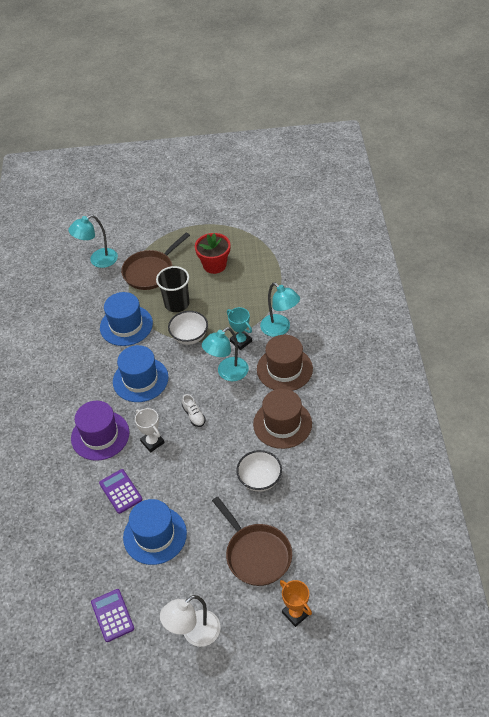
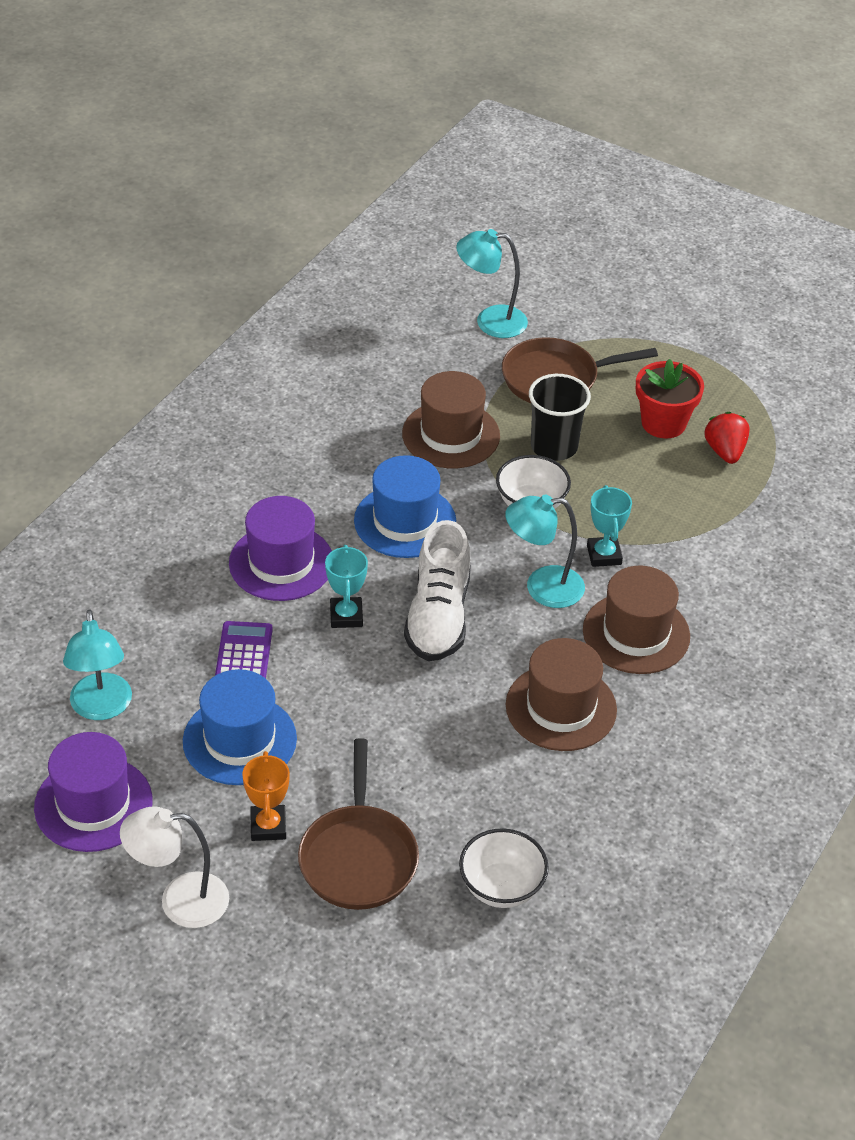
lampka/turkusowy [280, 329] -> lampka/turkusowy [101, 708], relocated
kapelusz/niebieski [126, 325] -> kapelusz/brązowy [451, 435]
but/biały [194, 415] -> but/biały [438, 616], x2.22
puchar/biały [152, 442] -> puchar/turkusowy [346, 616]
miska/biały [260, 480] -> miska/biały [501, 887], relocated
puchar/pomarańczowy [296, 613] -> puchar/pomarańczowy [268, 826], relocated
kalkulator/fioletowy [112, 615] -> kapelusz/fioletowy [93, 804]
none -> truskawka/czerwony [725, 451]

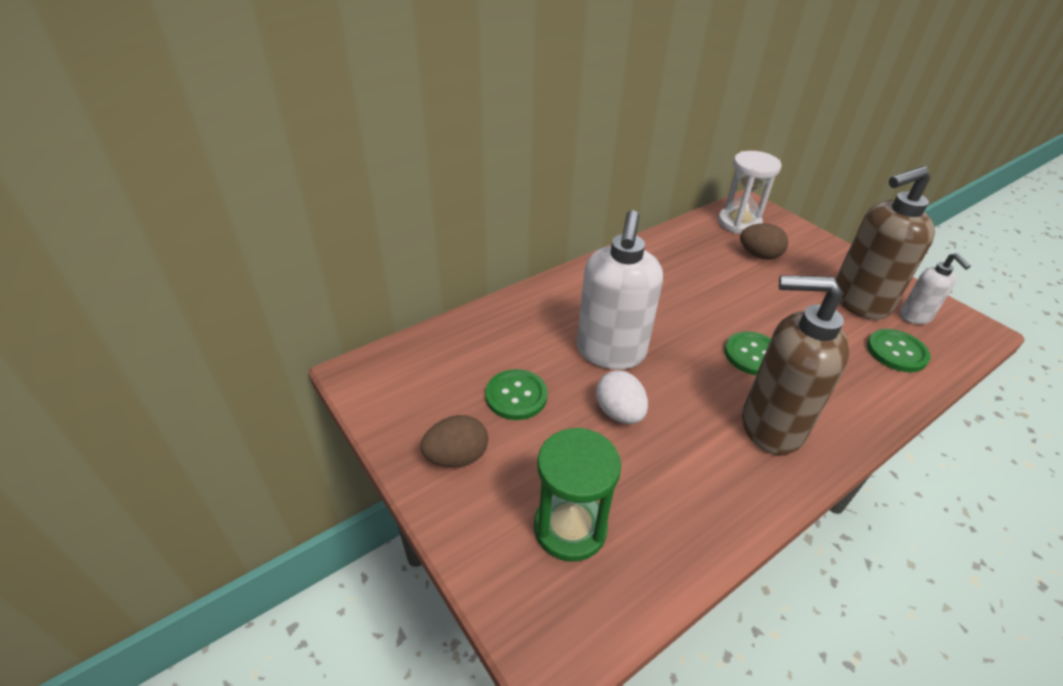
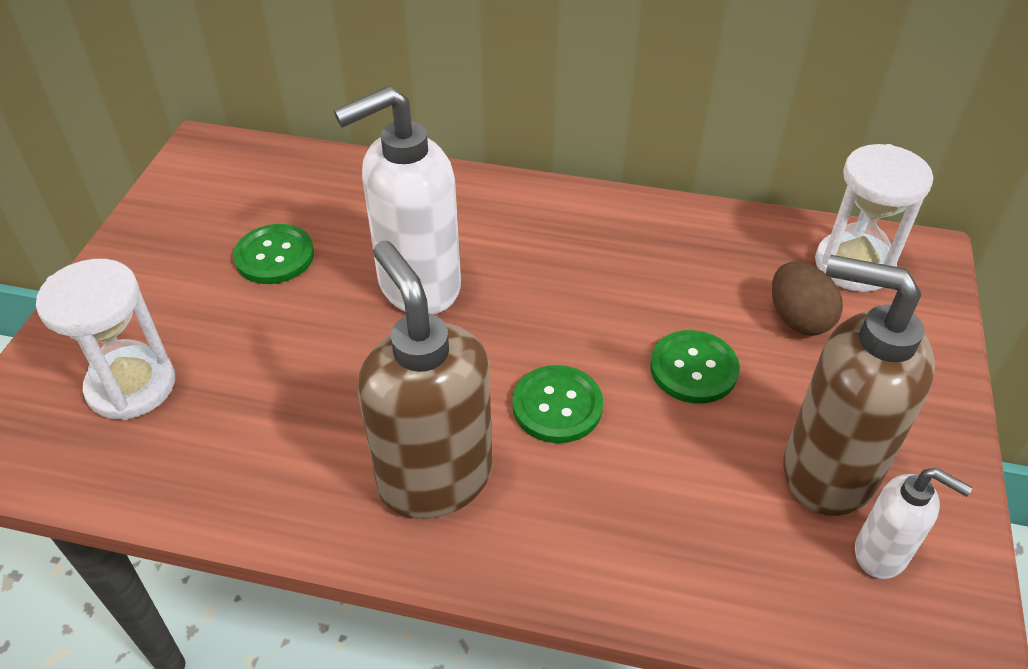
dozownik mydła/biały [915, 317] -> dozownik mydła/biały [881, 553], 90 degrees counterclockwise
guzik/zielony [896, 352] -> guzik/zielony [693, 369], relocated
jajko/biały [619, 413] -> none
jajko/brązowy [456, 457] -> none
klepsydra/zielony [570, 528] -> klepsydra/biały [131, 386]

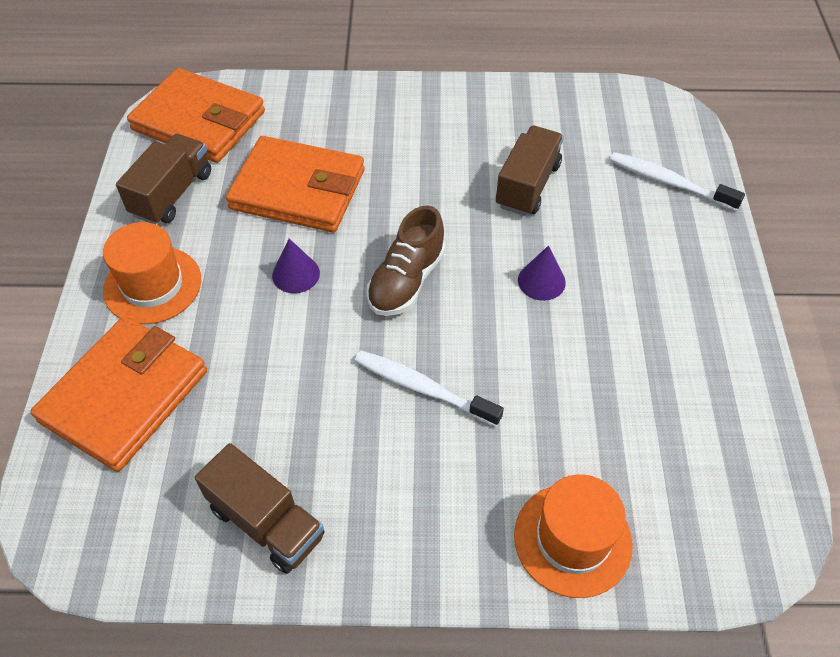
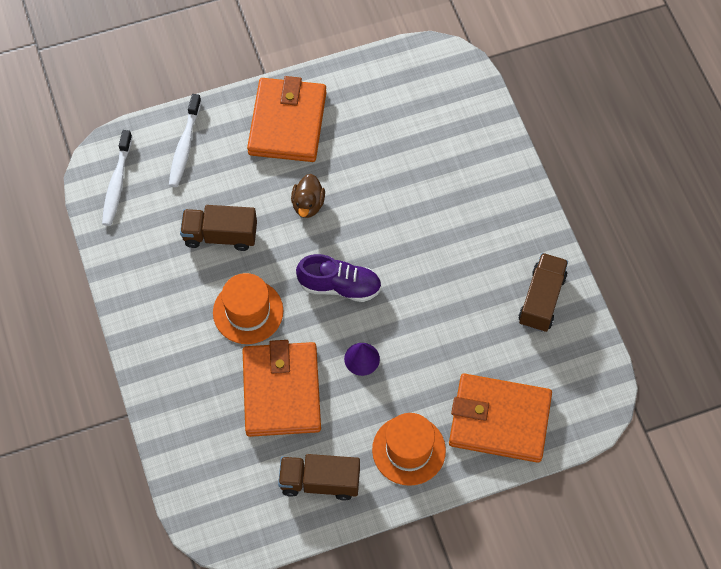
portfel/pomarańczowy [199, 121] -> portfel/pomarańczowy [287, 123], relocated
but/brązowy [406, 280] -> but/fioletowy [340, 286]
stożek/fioletowy [541, 281] -> kaczka/brązowy [308, 204]
szczoteczka do zębów/biały [423, 388] -> szczoteczka do zębów/biały [117, 183], relocated
kapelusz/pomarańczowy [572, 539] -> kapelusz/pomarańczowy [248, 311], relocated

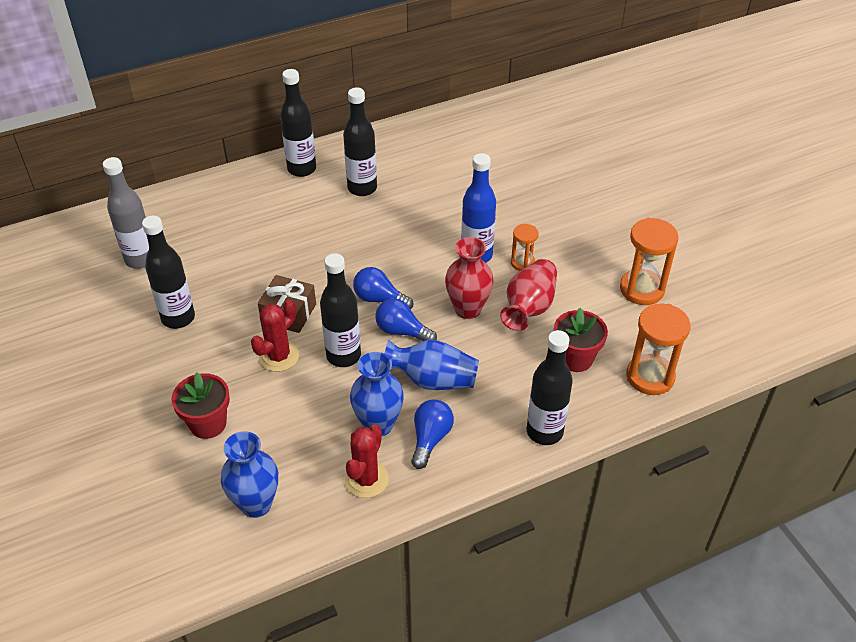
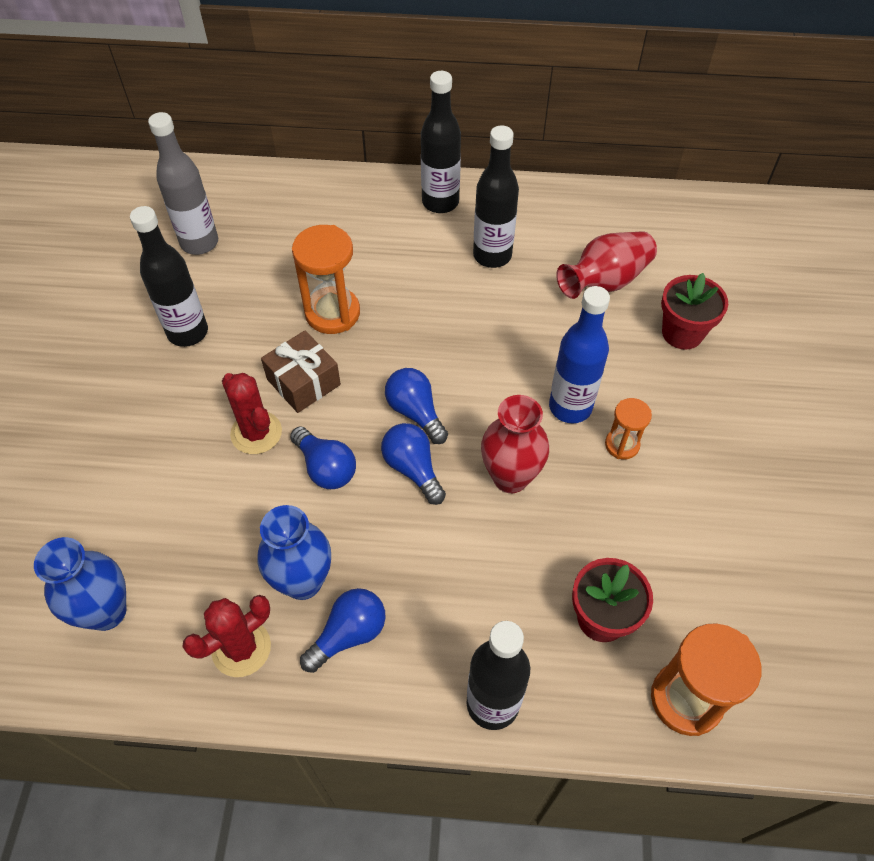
klepsydra/pomarańczowy [641, 289] -> klepsydra/pomarańczowy [332, 313], relocated
butelka/czarny [343, 356] -> żarówka/niebieski [325, 468]
wazon/czerwony [529, 307] -> wazon/czerwony [605, 281], relocated
kaktus/czerwony [279, 356] -> kaktus/czerwony [256, 433], 75 degrees clockwise
wazon/niebieski [432, 380] -> none
doniczka/czerwony [208, 423] -> doniczka/czerwony [682, 333], relocated

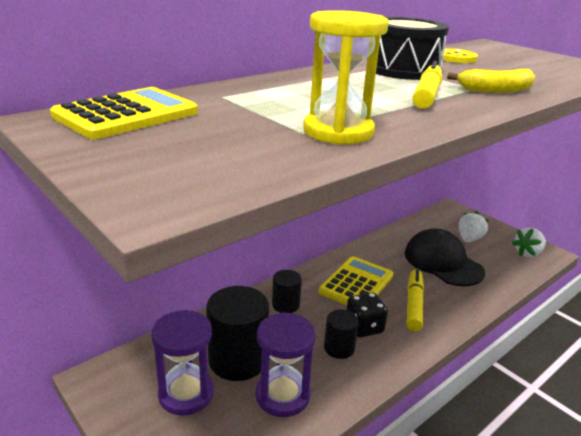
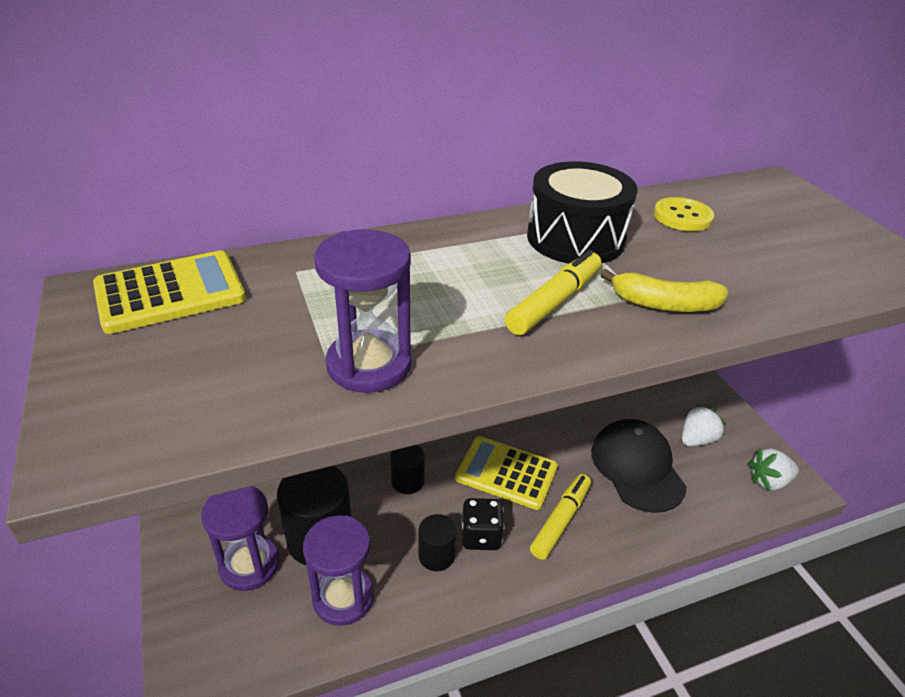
klepsydra/żółty [338, 132] -> klepsydra/fioletowy [369, 365]
kalkulator/żółty [356, 284] -> kalkulator/żółty [506, 473], 120 degrees counterclockwise

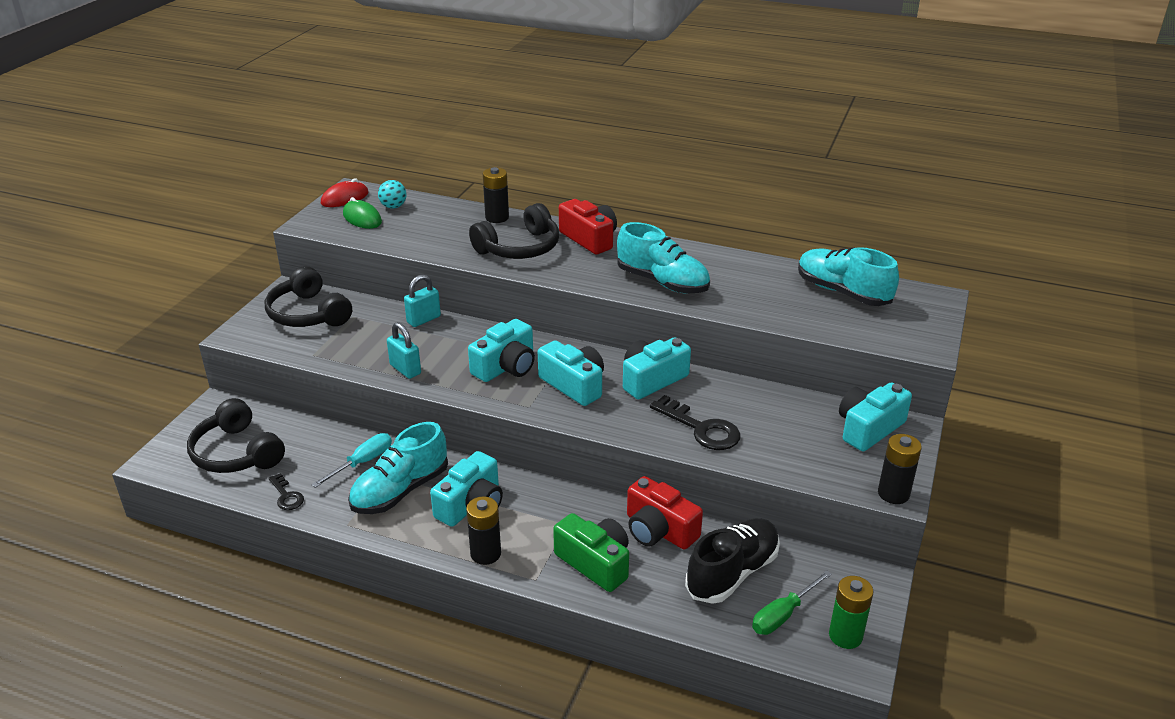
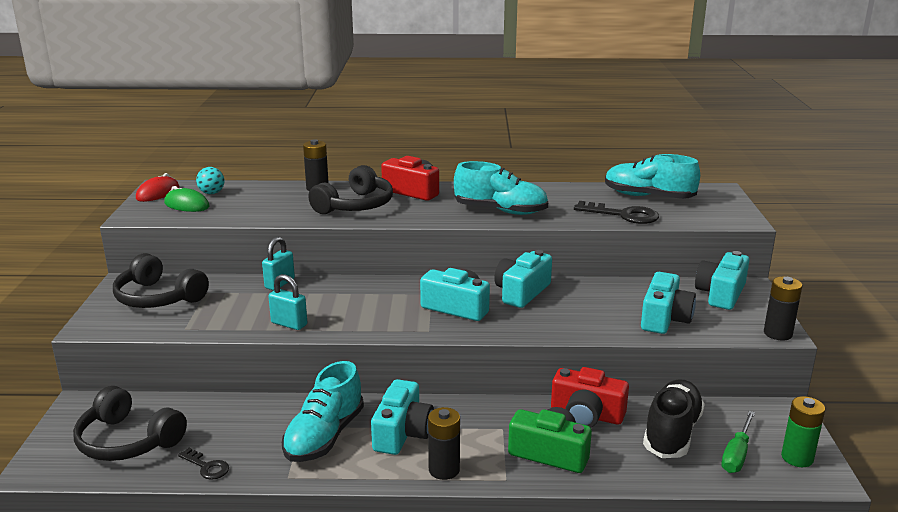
aparat fotograficzny/turkusowy [506, 367] -> aparat fotograficzny/turkusowy [664, 318], relocated
klucz/czarny [701, 428] -> klucz/czarny [623, 215], relocated
śrubokręt/turkusowy [362, 462] -> none

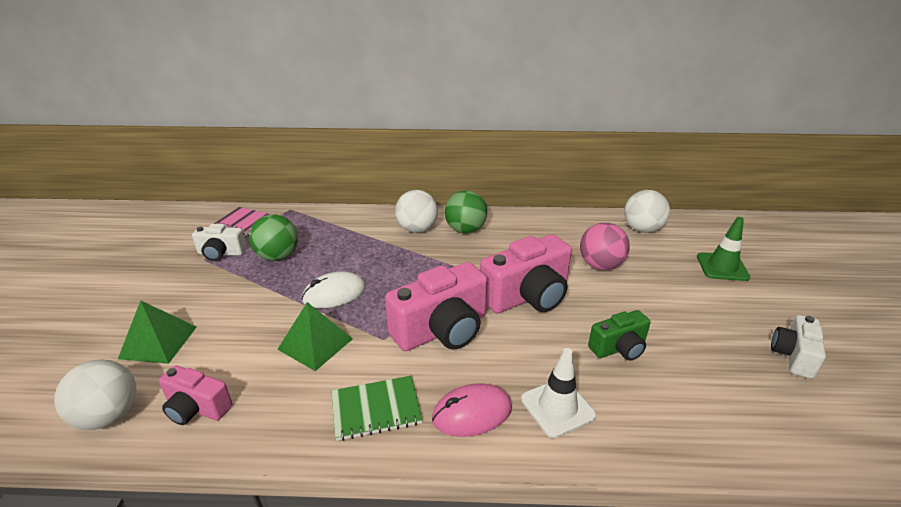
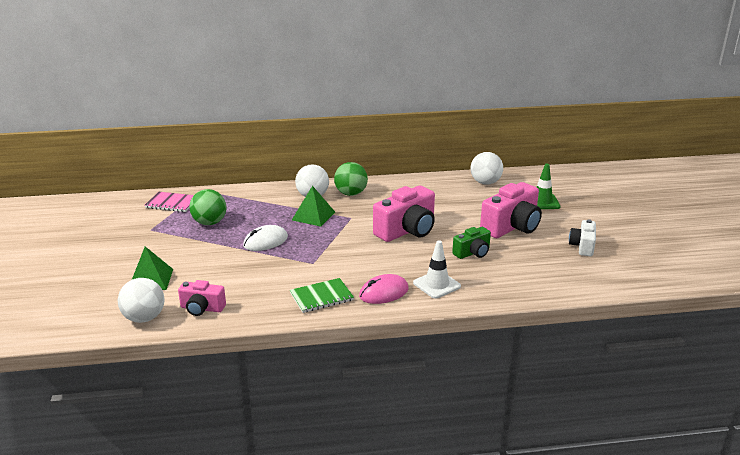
piłka/różowy [600, 265] -> none
aparat fotograficzny/biały [221, 253] -> none
aparat fotograficzny/różowy [442, 330] -> aparat fotograficzny/różowy [512, 227], relocated
piramida/zielony [315, 344] -> piramida/zielony [313, 216], relocated

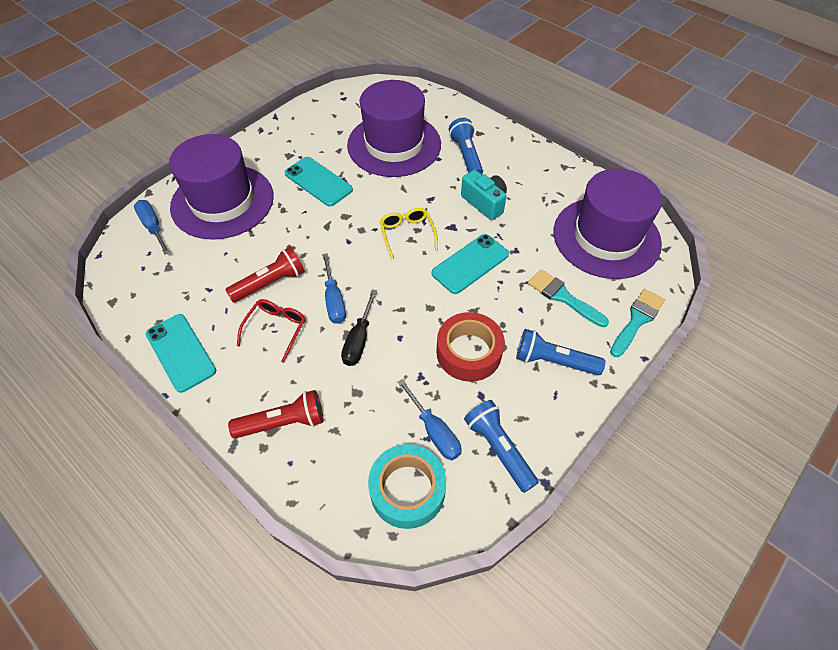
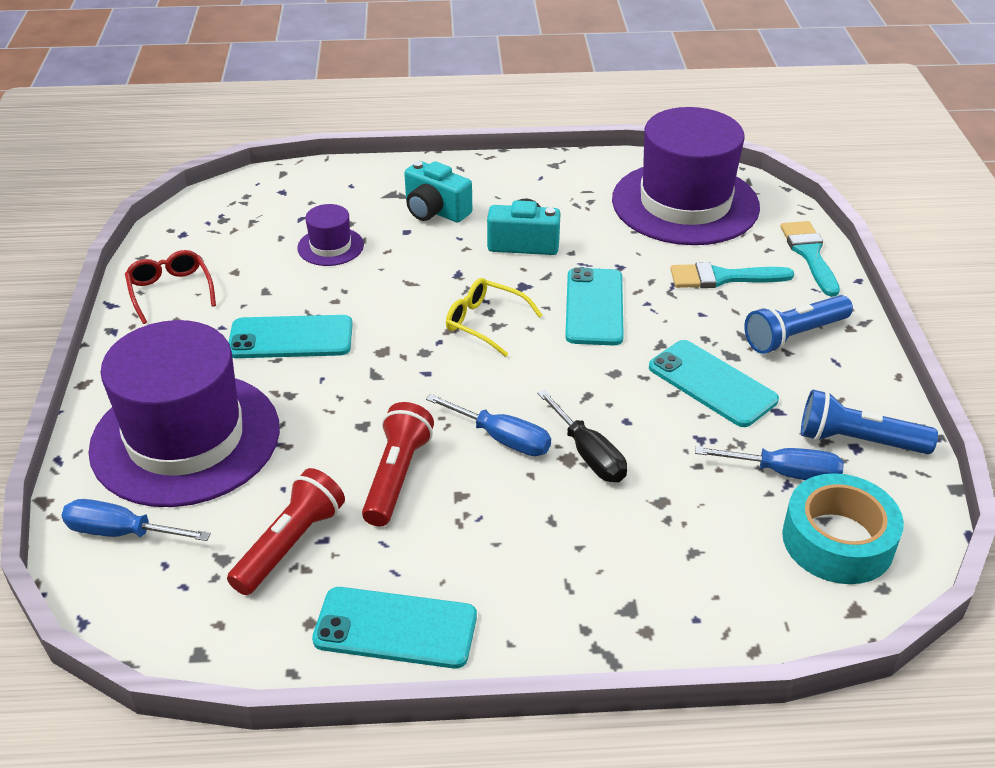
kapelusz/fioletowy [394, 145] -> kapelusz/fioletowy [330, 246], x0.43
latarka/niebieski [466, 156] -> aparat fotograficzny/turkusowy [435, 211]
okulary/czerwony [276, 329] -> okulary/czerwony [170, 291], relocated
taśma klejąca/czerwony [469, 352] -> telefon/turkusowy [712, 384]
latarka/czerwony [283, 422] -> latarka/czerwony [290, 544], relocated

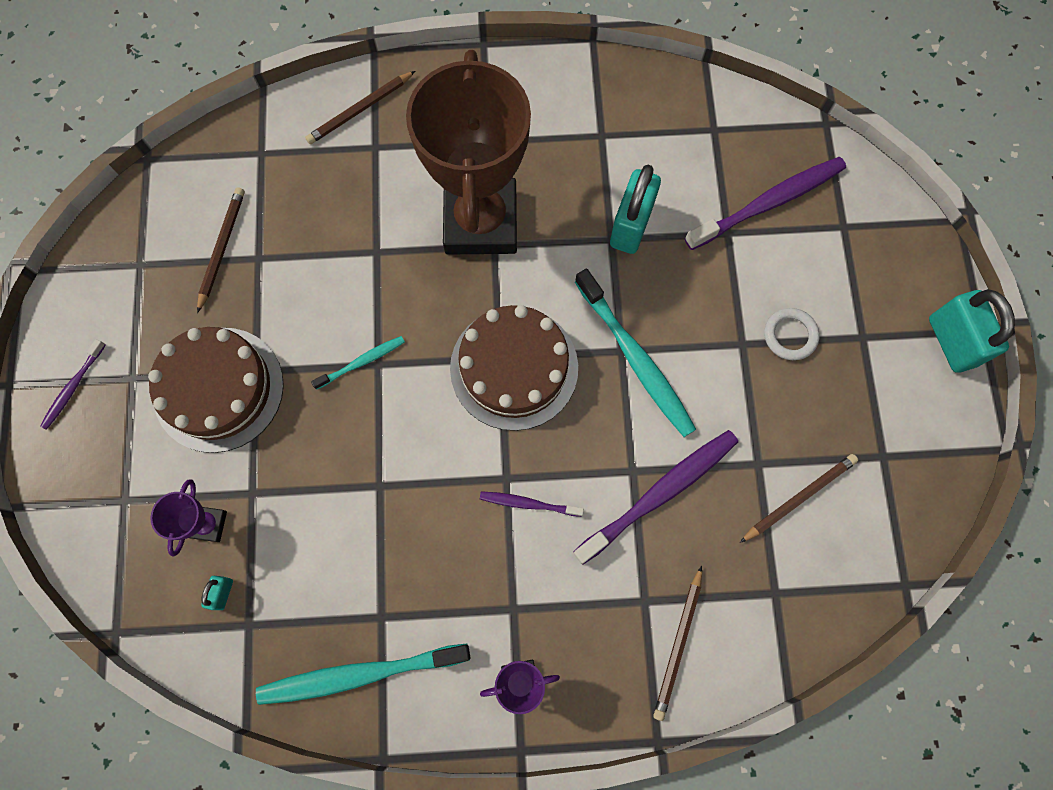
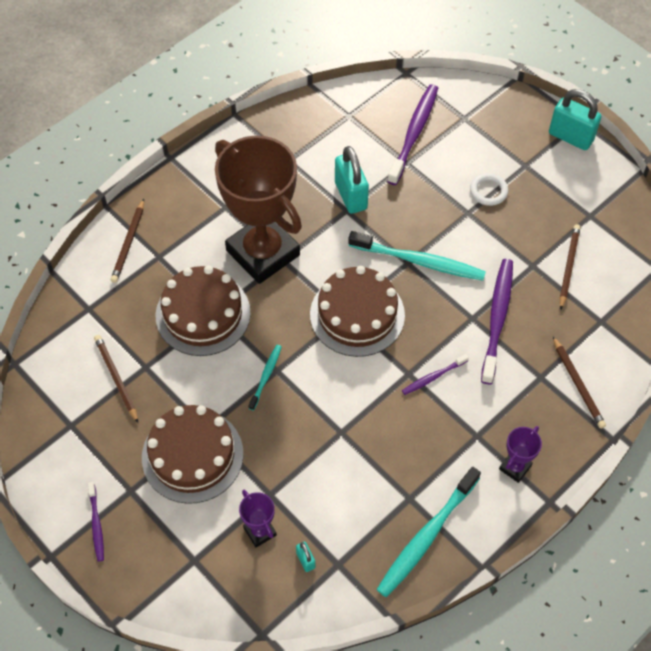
none -> tort/brązowy [203, 314]

